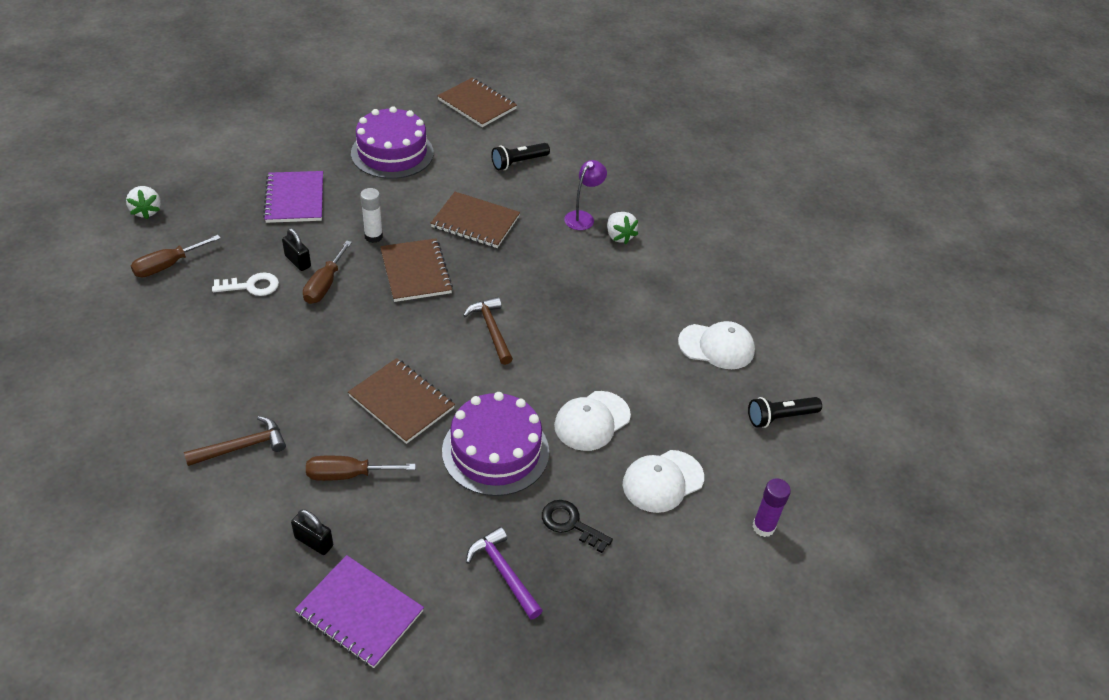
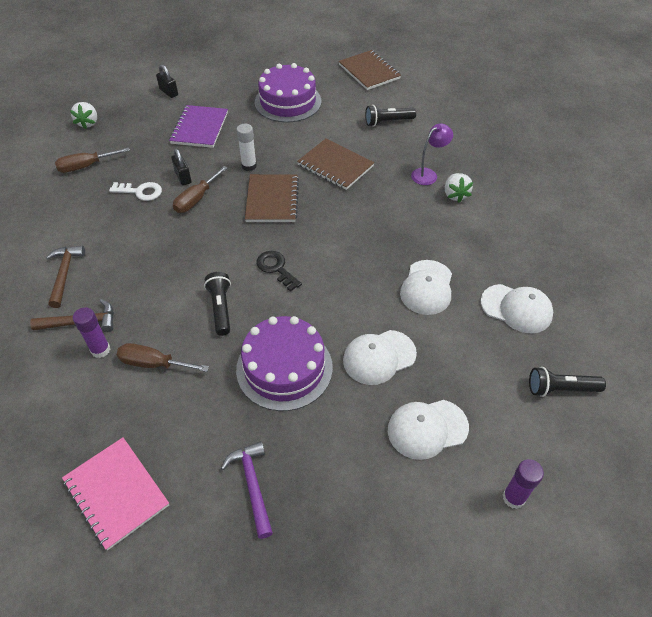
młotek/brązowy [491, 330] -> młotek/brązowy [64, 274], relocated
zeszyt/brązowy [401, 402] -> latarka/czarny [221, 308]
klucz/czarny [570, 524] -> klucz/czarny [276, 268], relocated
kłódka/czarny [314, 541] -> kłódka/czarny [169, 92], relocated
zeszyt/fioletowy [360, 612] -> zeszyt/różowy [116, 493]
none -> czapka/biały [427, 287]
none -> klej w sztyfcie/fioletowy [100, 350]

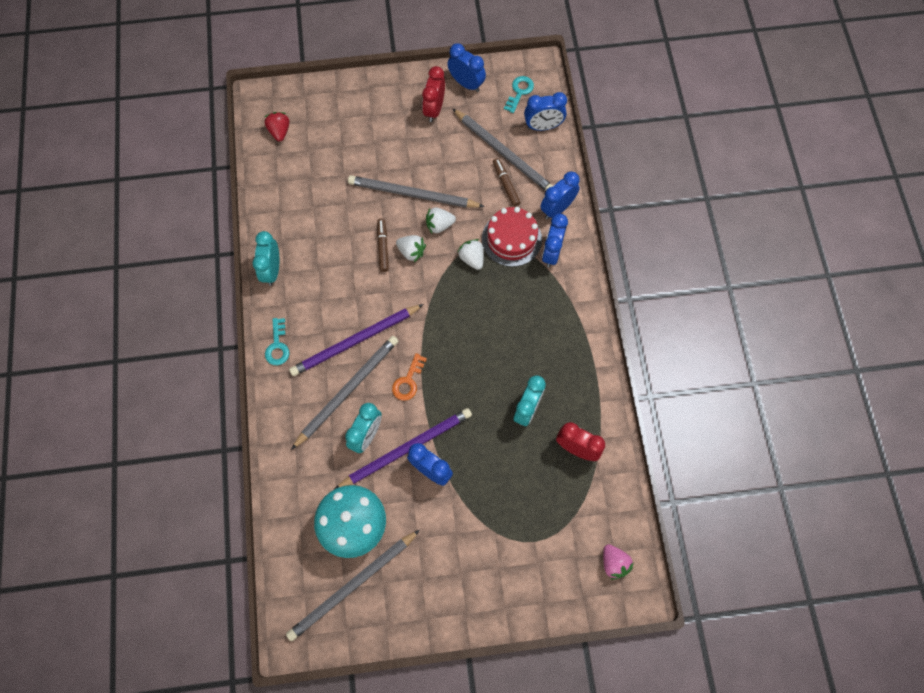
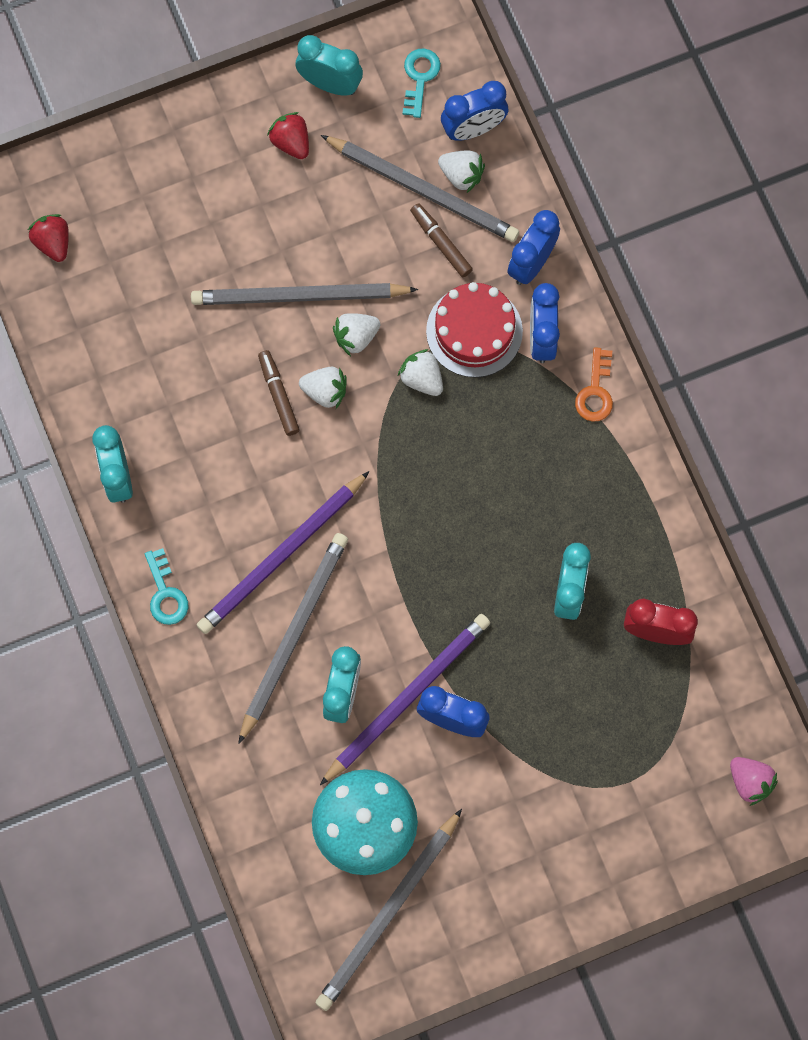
budzik/niebieski [466, 83] -> budzik/turkusowy [330, 84]
budzik/czerwony [434, 109] -> truskawka/czerwony [291, 142]
klucz/pomarańczowy [408, 381] -> klucz/pomarańczowy [595, 391], relocated
none -> truskawka/biały [461, 175]

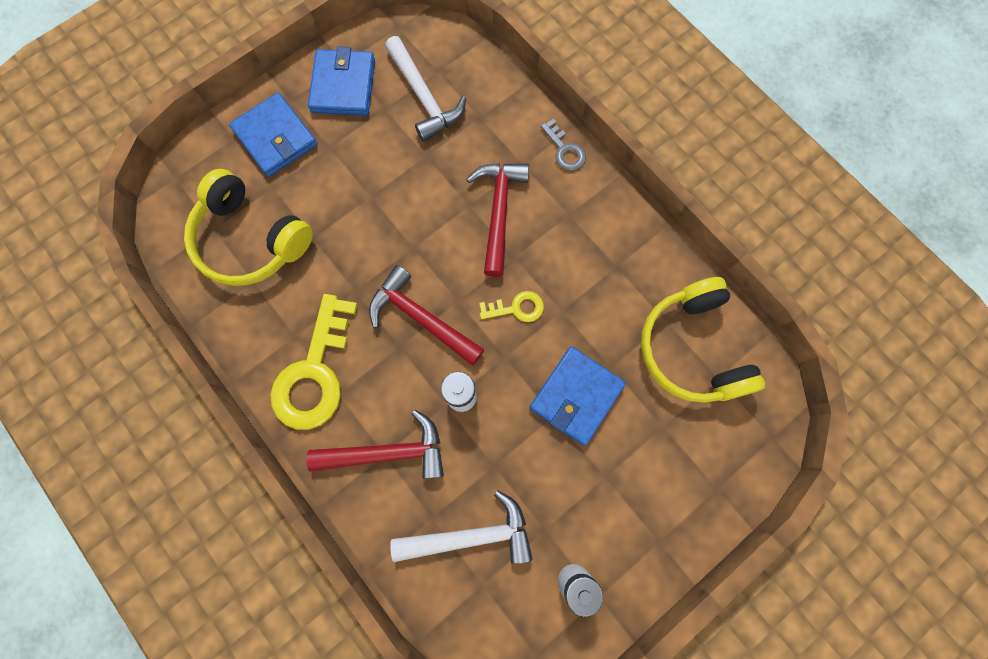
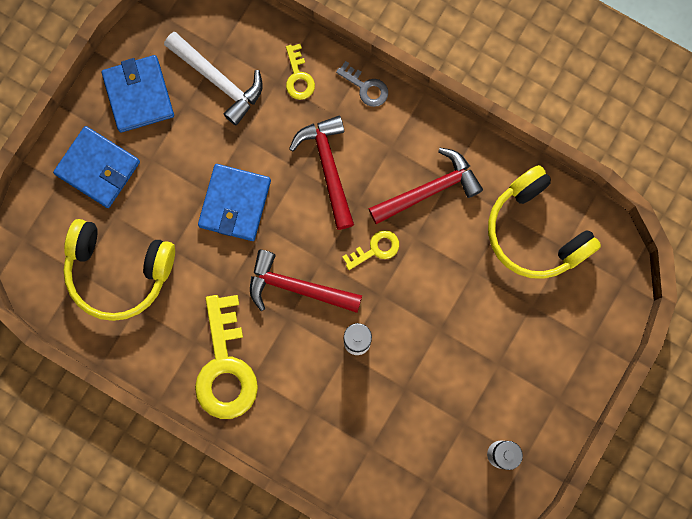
portfel/niebieski [576, 396] -> portfel/niebieski [235, 203], relocated
młotek/czerwony [388, 452] -> młotek/czerwony [429, 189], relocated
młotek/biały [471, 535] -> none
none -> klucz/żółty [298, 76]

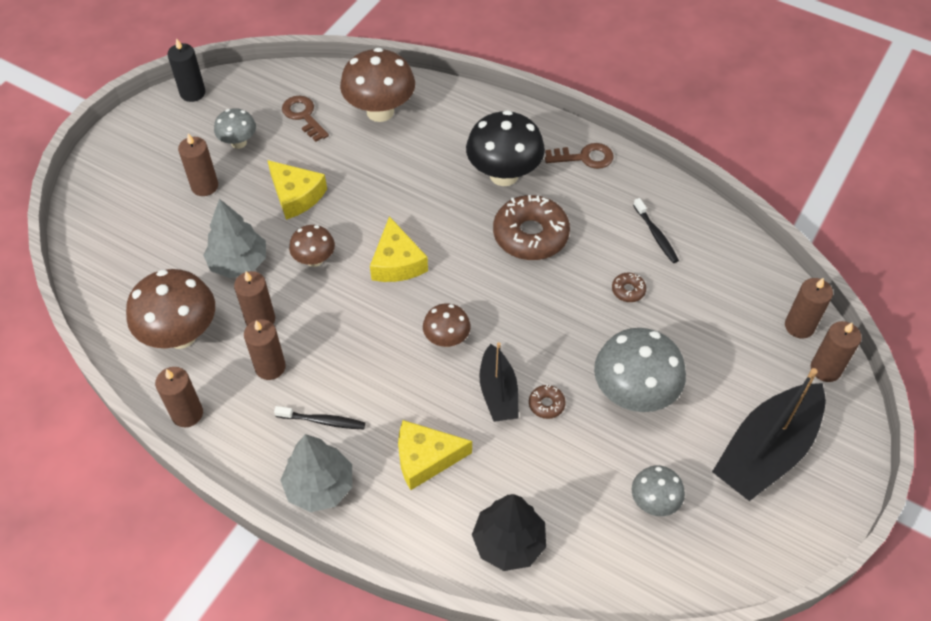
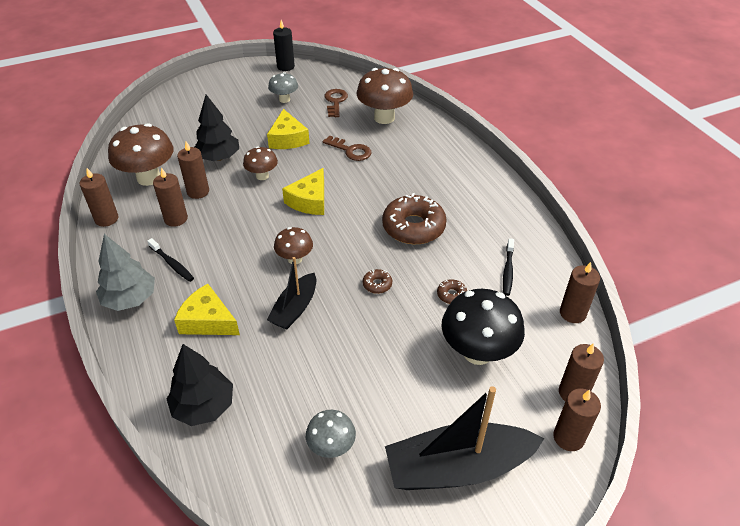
grzyb/czarny [504, 175] -> grzyb/czarny [477, 352], relocated
świeca/brązowy [204, 186] -> świeca/brązowy [572, 313], relocated
klucz/brązowy [584, 157] -> klucz/brązowy [350, 150], relocated
drzewko/szary [239, 263] -> drzewko/czarny [219, 157]
grzyb/szary [633, 394] -> none
donut/brązowy [546, 404] -> donut/brązowy [377, 284], relocated

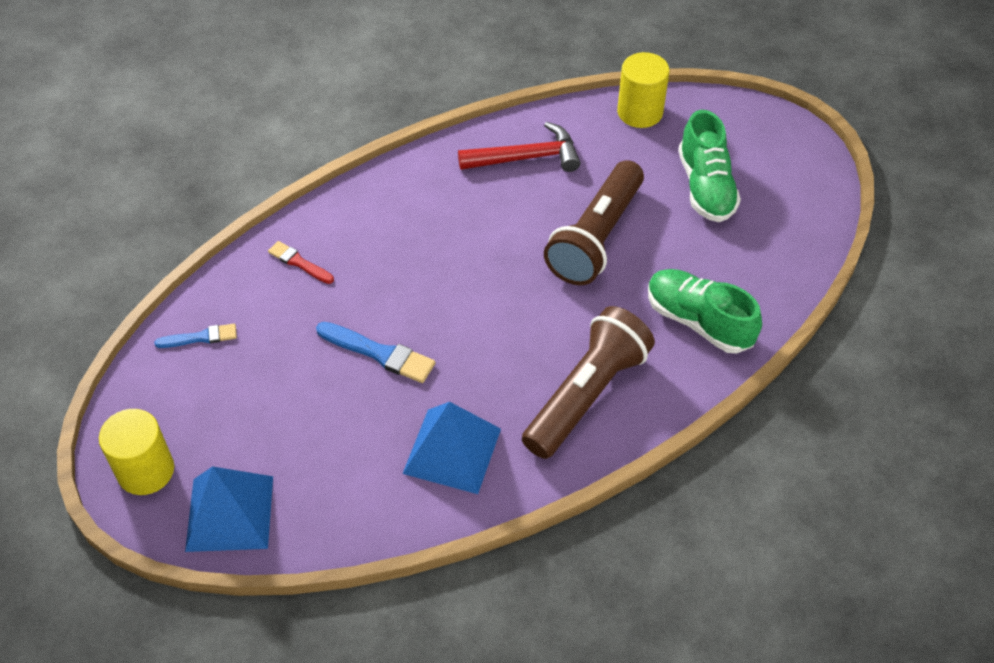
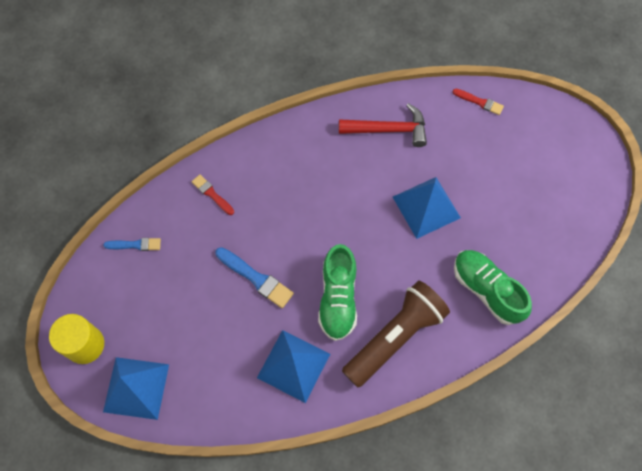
walec/żółty [640, 112] -> pędzel/czerwony [479, 102]
but/zielony [705, 187] -> but/zielony [338, 298], relocated
latarka/brązowy [595, 238] -> piramida/niebieski [426, 207]

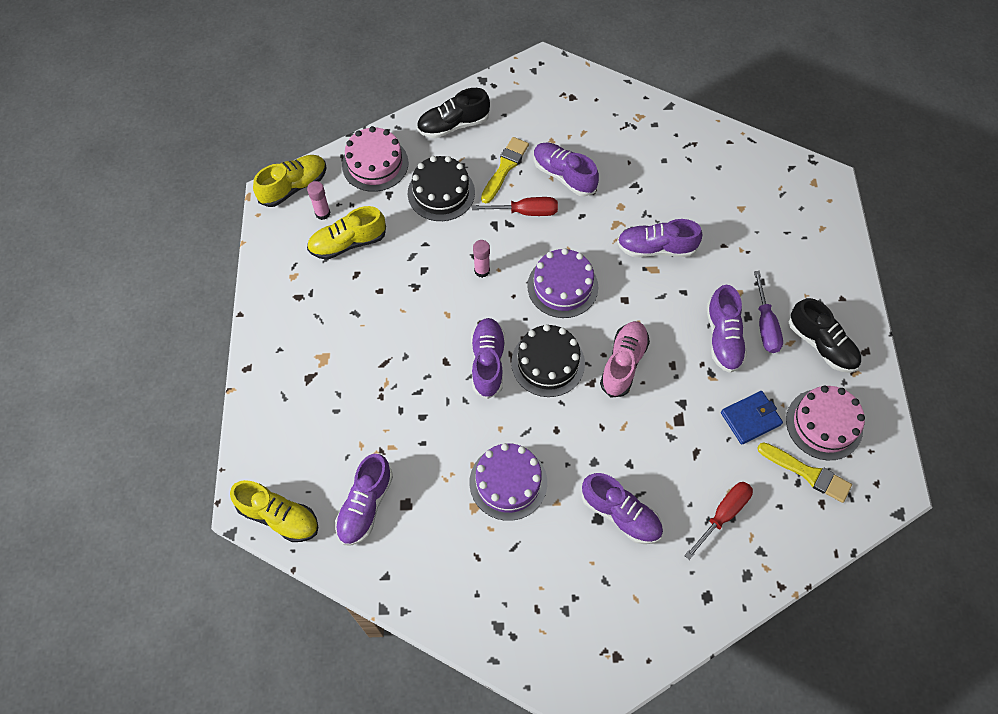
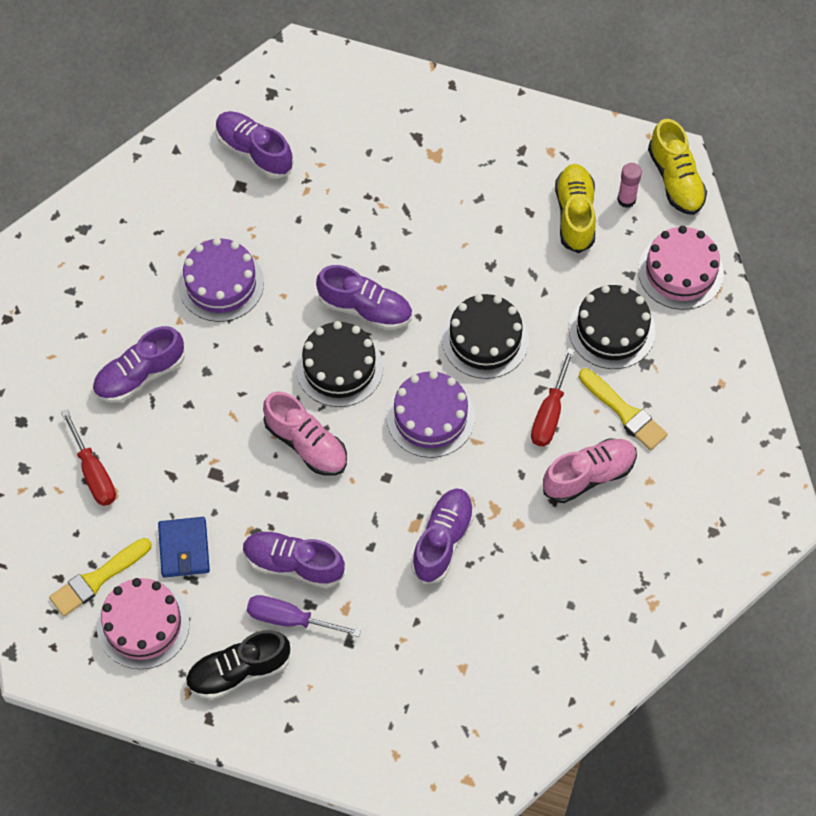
but/czarny [453, 125] -> none
but/fioletowy [564, 175] -> but/różowy [588, 475]
klej w sztyfcie/różowy [482, 270] -> tort/czarny [485, 339]
but/żółty [279, 516] -> none

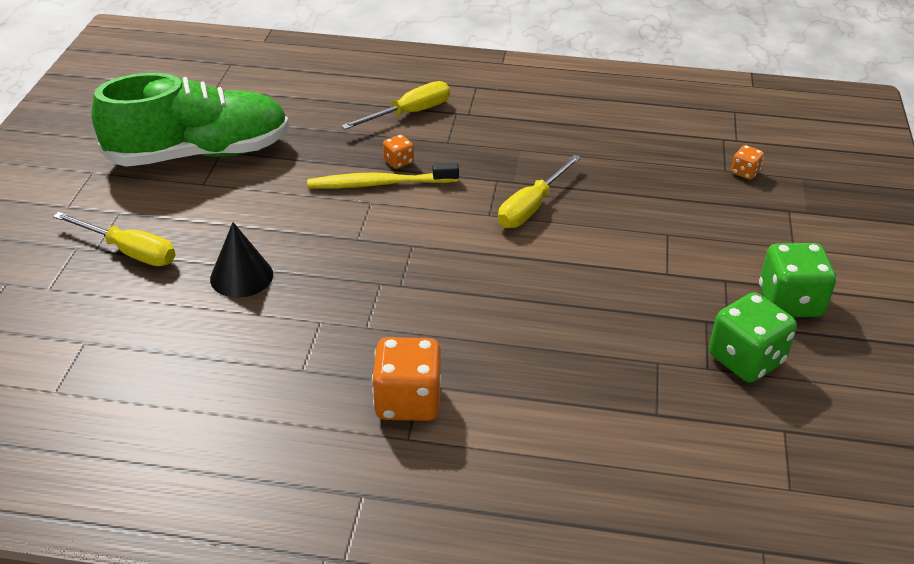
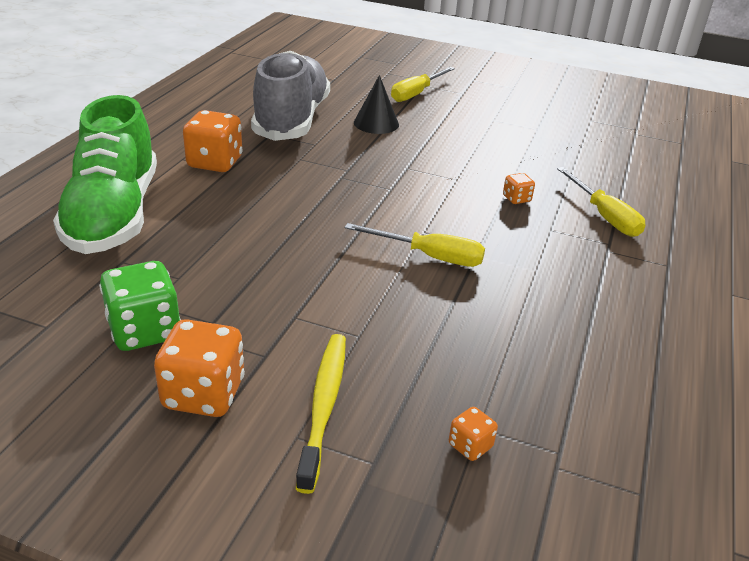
but/zielony [199, 153] -> but/zielony [114, 215], relocated
śrubokręt/żółty [531, 207] -> śrubokręt/żółty [429, 256], 150 degrees clockwise
szczoteczka do zębów/żółty [380, 184] -> szczoteczka do zębów/żółty [324, 406], relocated
kostka do gry/zielony [790, 302] -> kostka do gry/pomarańczowy [203, 394]
none -> but/szary [292, 120]

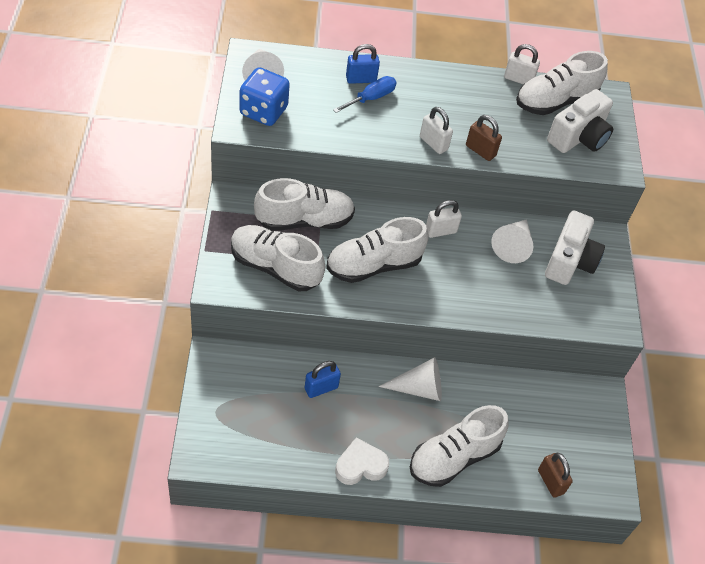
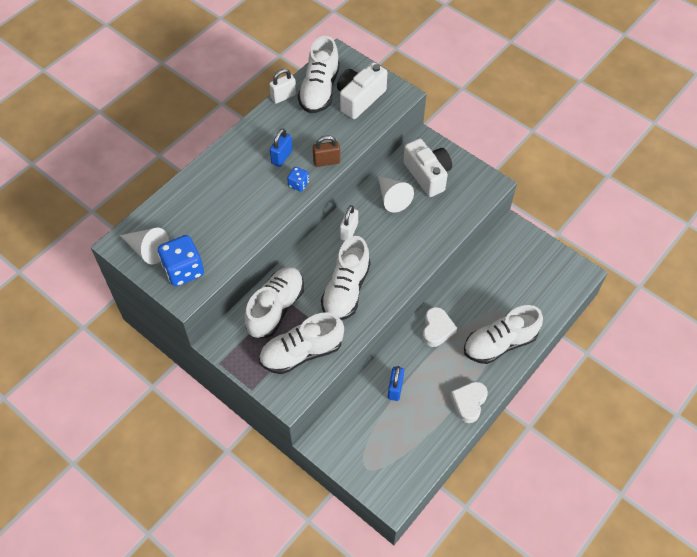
kłódka/niebieski [361, 79] -> kłódka/niebieski [282, 157], relocated
śrubokręt/niebieski [371, 98] -> none
aparat fotograficzny/biały [579, 137] -> aparat fotograficzny/biały [359, 99], 135 degrees counterclockwise
kłódka/biały [433, 143] -> kostka do gry/niebieski [298, 184]
stożek/biały [419, 388] -> serce/biały [437, 329]
but/biały [454, 457] -> but/biały [499, 343], 60 degrees clockwise
kłódka/brązowy [550, 481] -> none

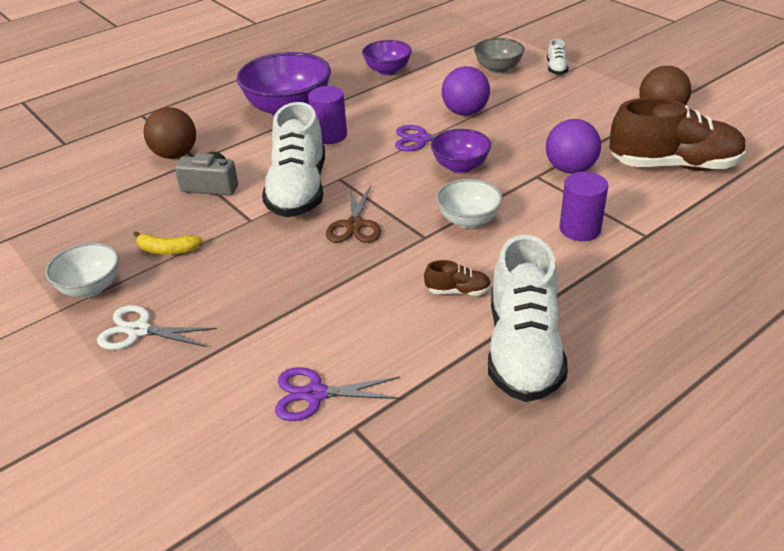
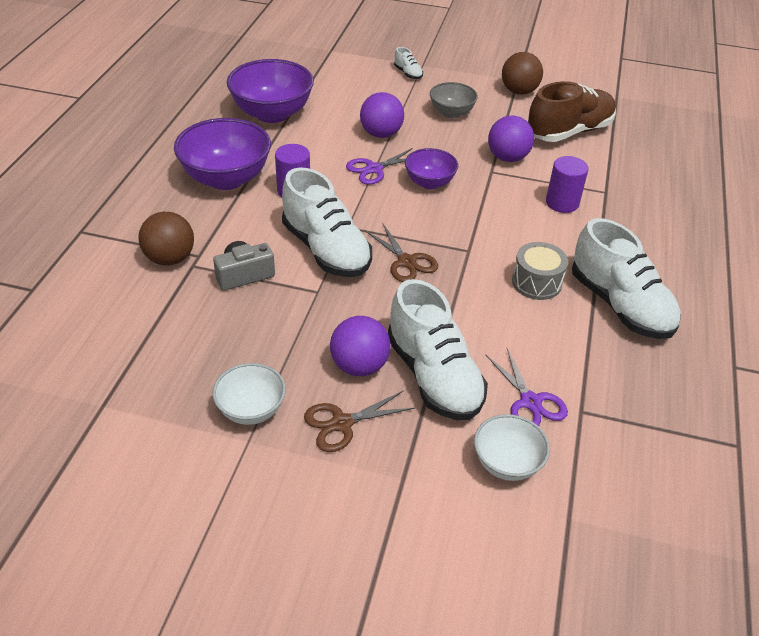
miska/szary [498, 69] -> miska/szary [451, 113], relocated
miska/fioletowy [387, 71] -> miska/fioletowy [272, 113], x1.74
miska/biały [468, 220] -> miska/biały [507, 463], relocated
banan/żółty [168, 250] -> none
but/brązowy [458, 291] -> bęben/szary [536, 282]
nożyczki/biały [139, 330] -> nożyczki/brązowy [342, 423]
nożyczki/fioletowy [315, 394] -> nożyczki/fioletowy [530, 402], 75 degrees counterclockwise
none -> but/biały [434, 376]
none -> piłka/fioletowy [359, 366]

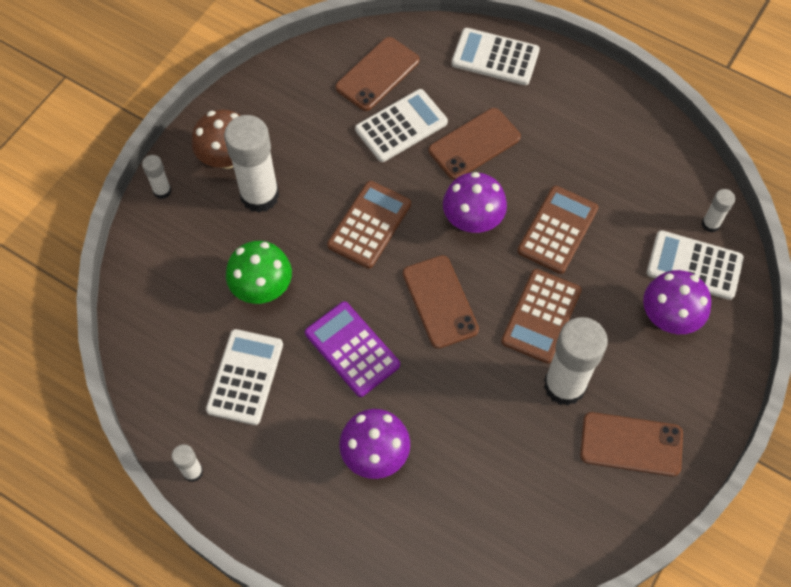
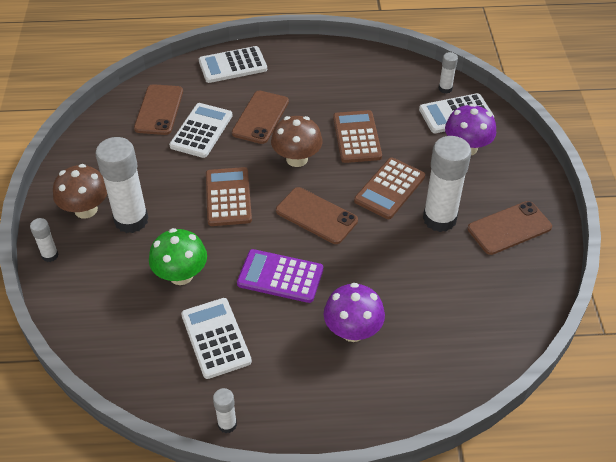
grzyb/fioletowy [472, 220] -> grzyb/brązowy [297, 159]
kalkulator/brązowy [541, 316] -> kalkulator/brązowy [390, 189], 45 degrees clockwise

